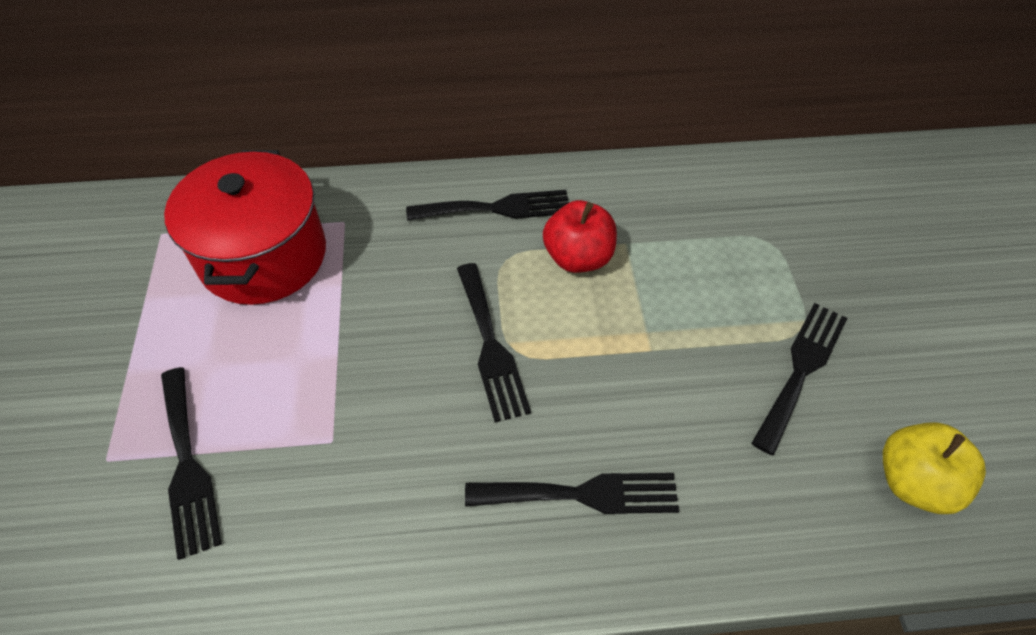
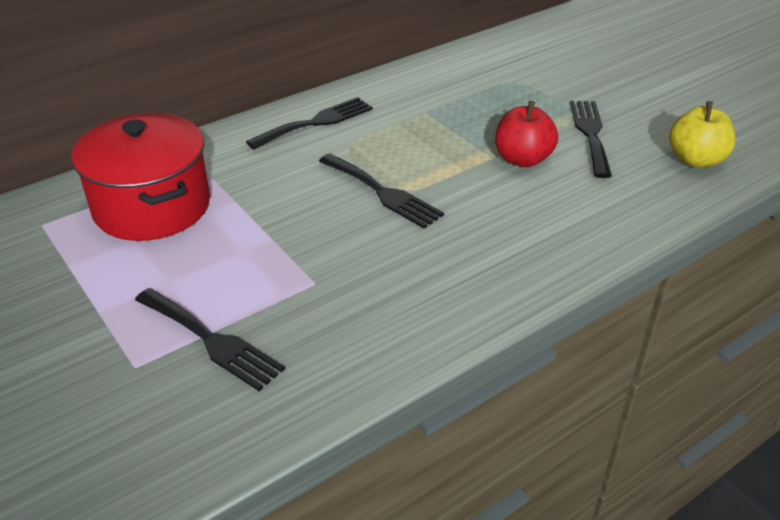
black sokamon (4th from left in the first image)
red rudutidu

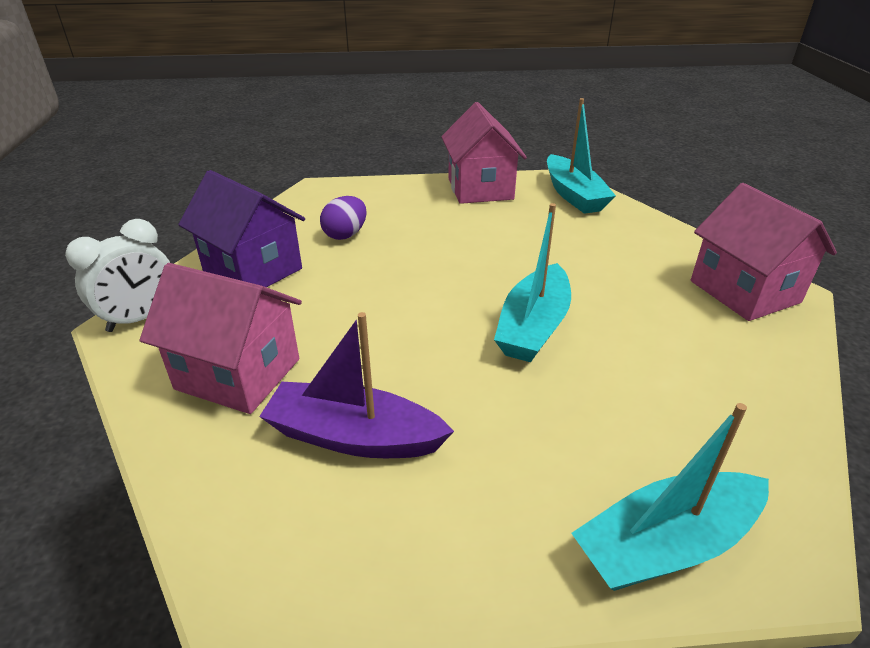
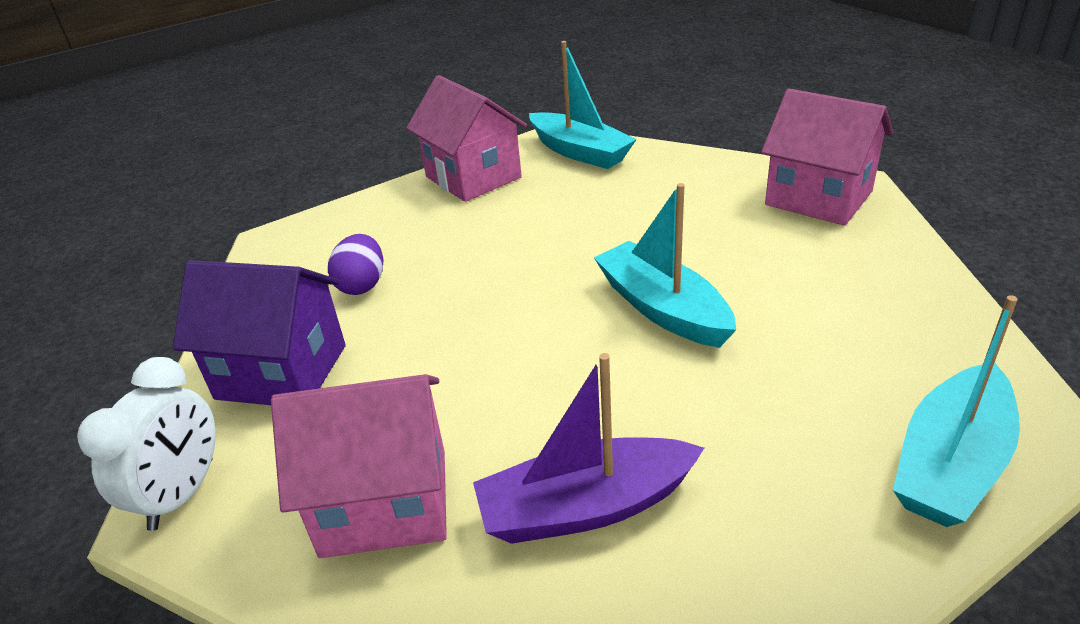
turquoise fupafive (2nd from left)

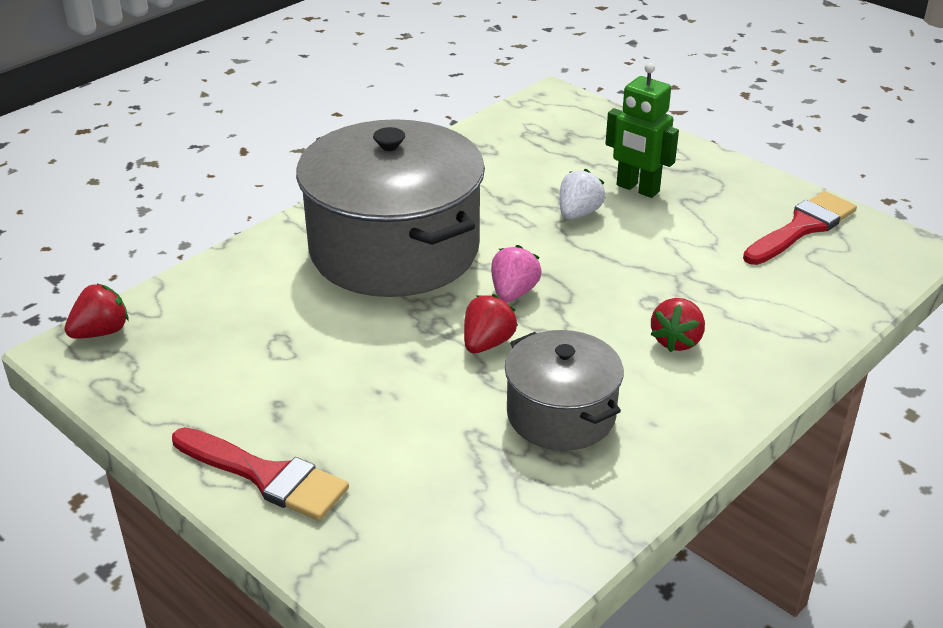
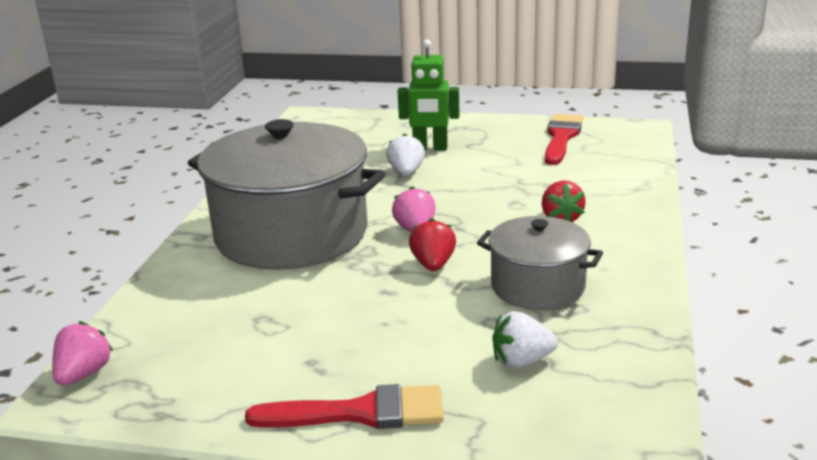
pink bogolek (1st from left)
white bogolek (2nd from left)

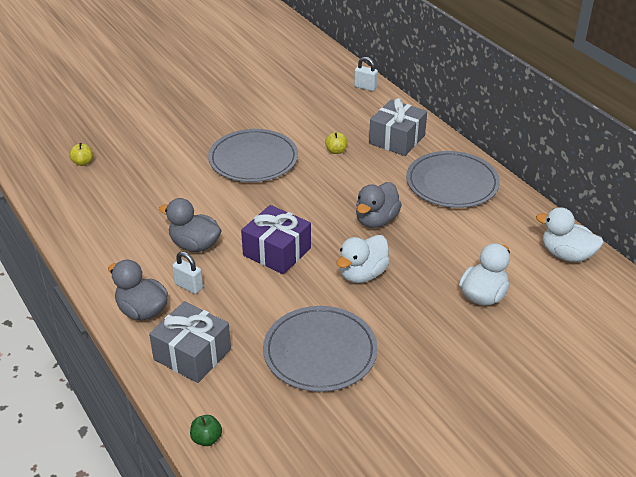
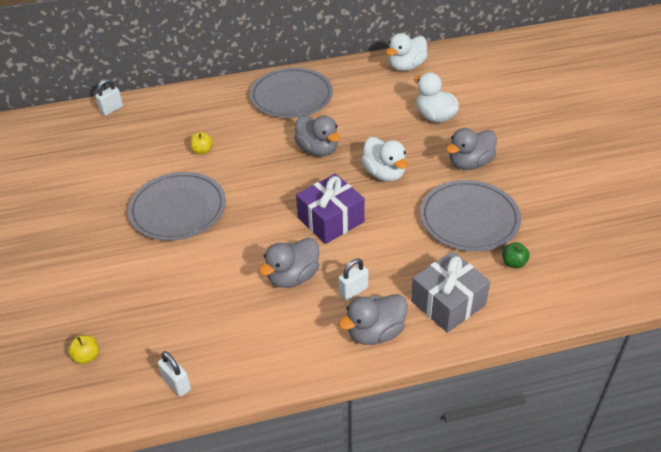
green rudutidu
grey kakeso (2nd from left in the first image)
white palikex (2nd from left)
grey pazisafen (4th from left)

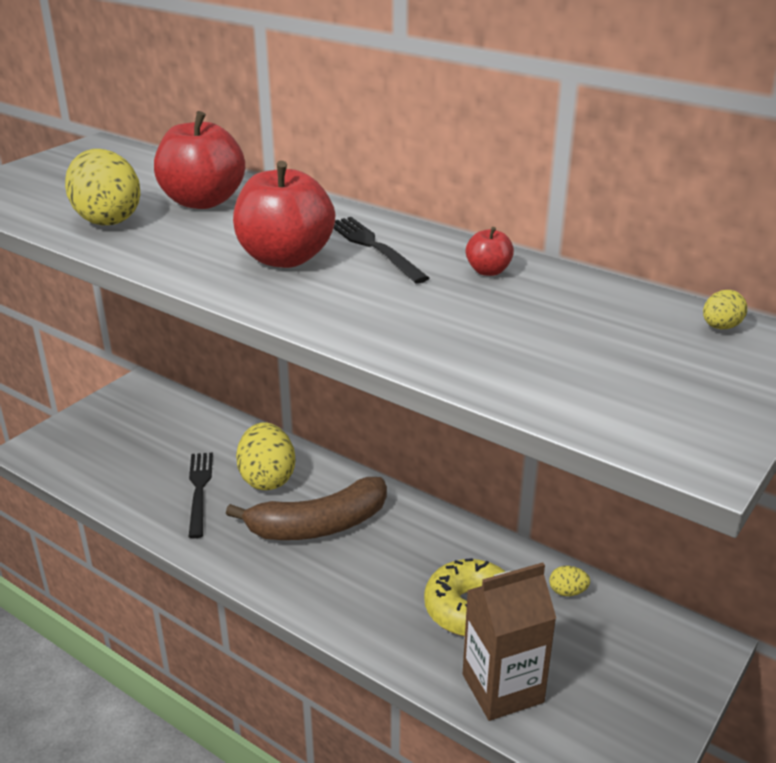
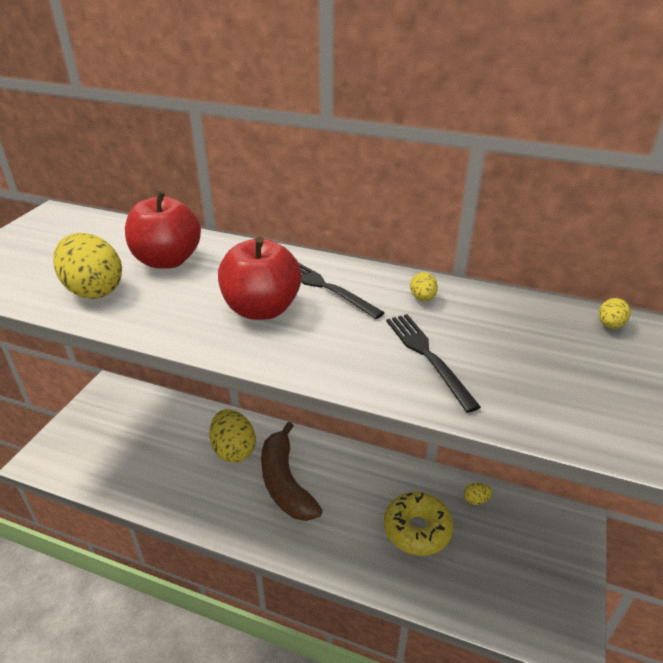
black sokamon (2nd from left)
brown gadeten
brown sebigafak
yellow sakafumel (3rd from left)

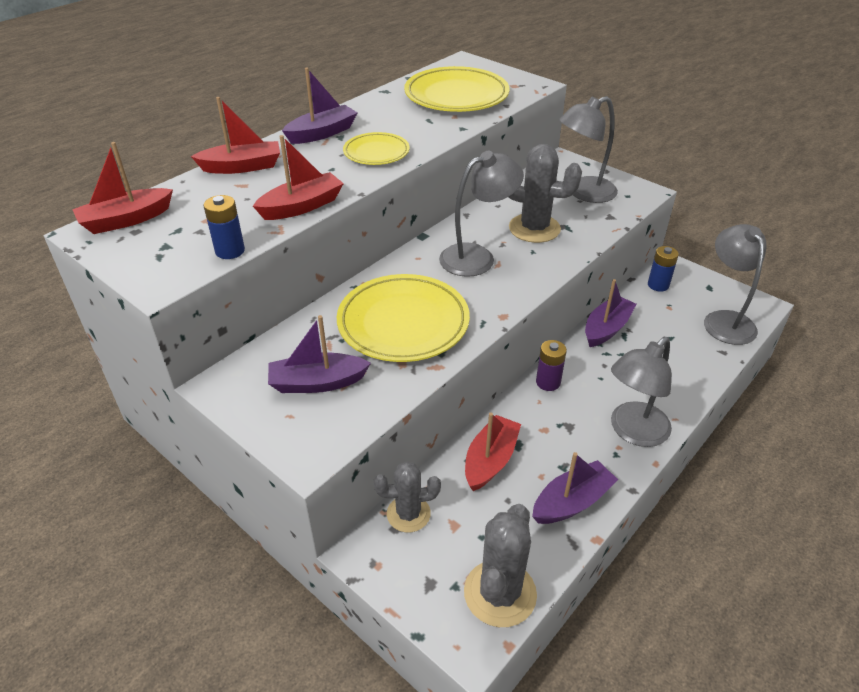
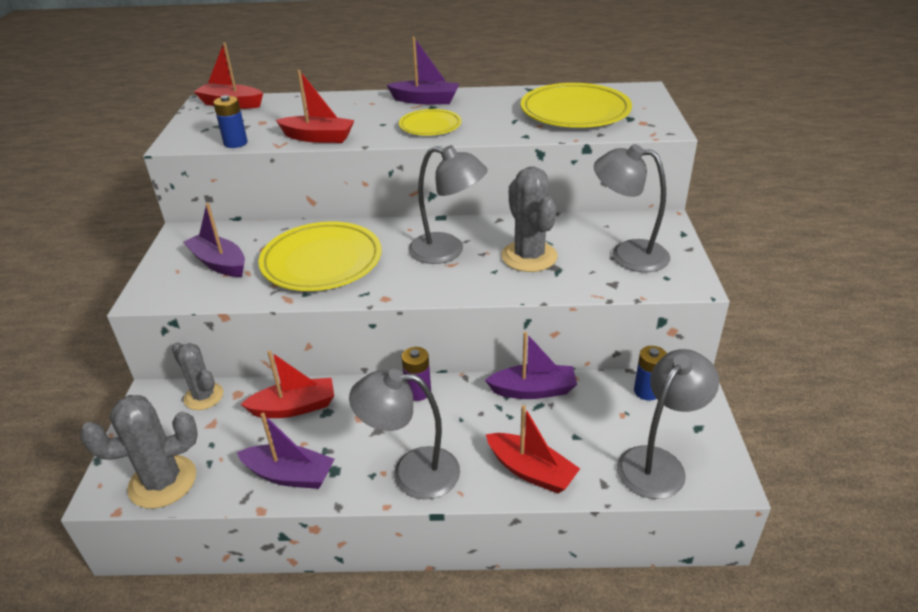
red fupafive (4th from left)

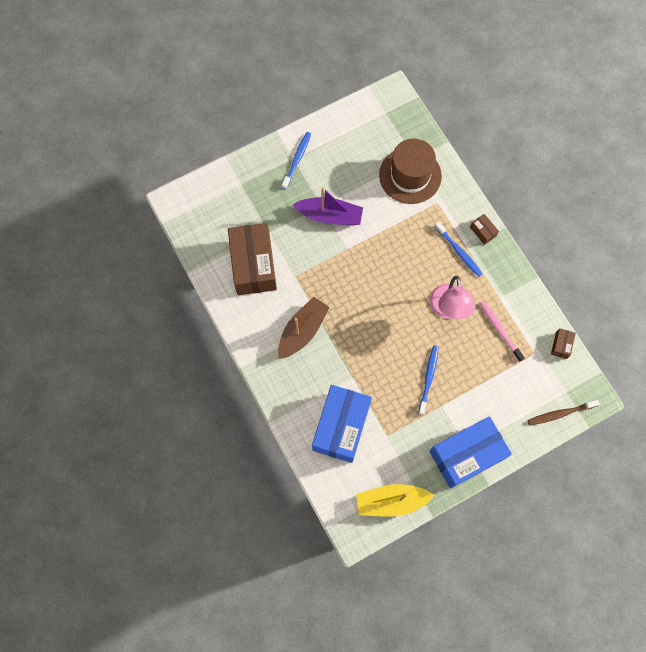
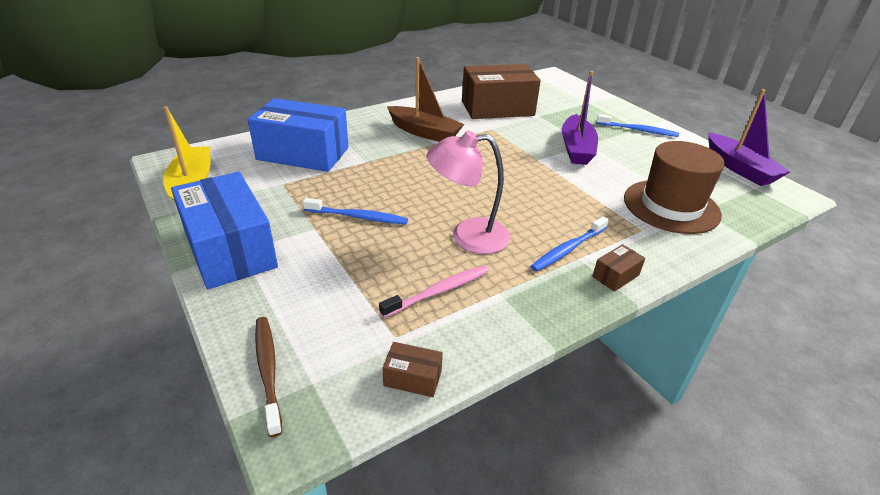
purple fupafive (2nd from left)

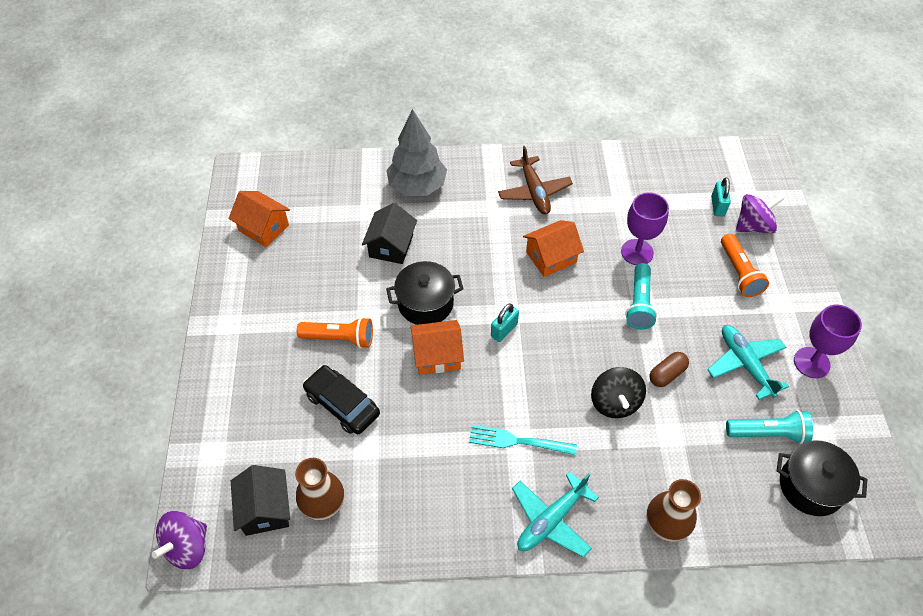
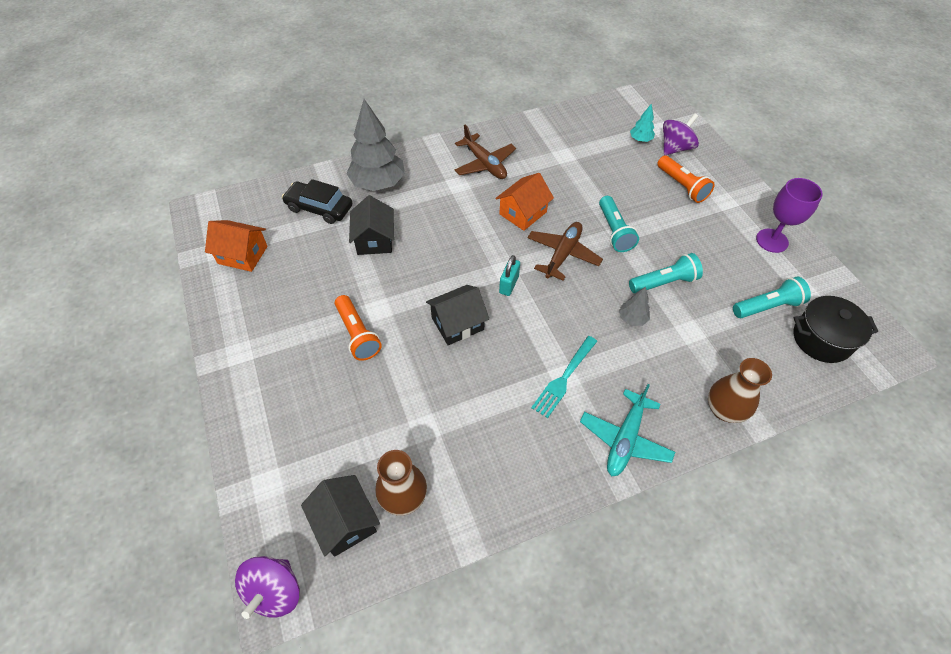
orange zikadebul (1st from left)
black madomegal
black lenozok (1st from left in the first image)
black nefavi (3rd from left)
turquoise sokamon
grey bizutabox (2nd from left)
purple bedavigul (1st from left in the first image)
turquoise zikadebul (2nd from left)
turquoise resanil (2nd from left in the first image)
turquoise bizutabox
brown resanil (2nd from left)

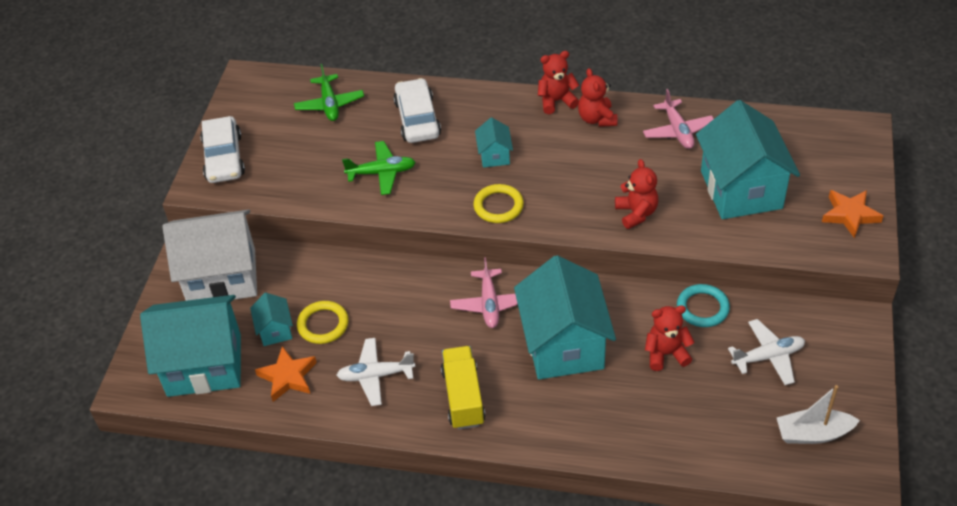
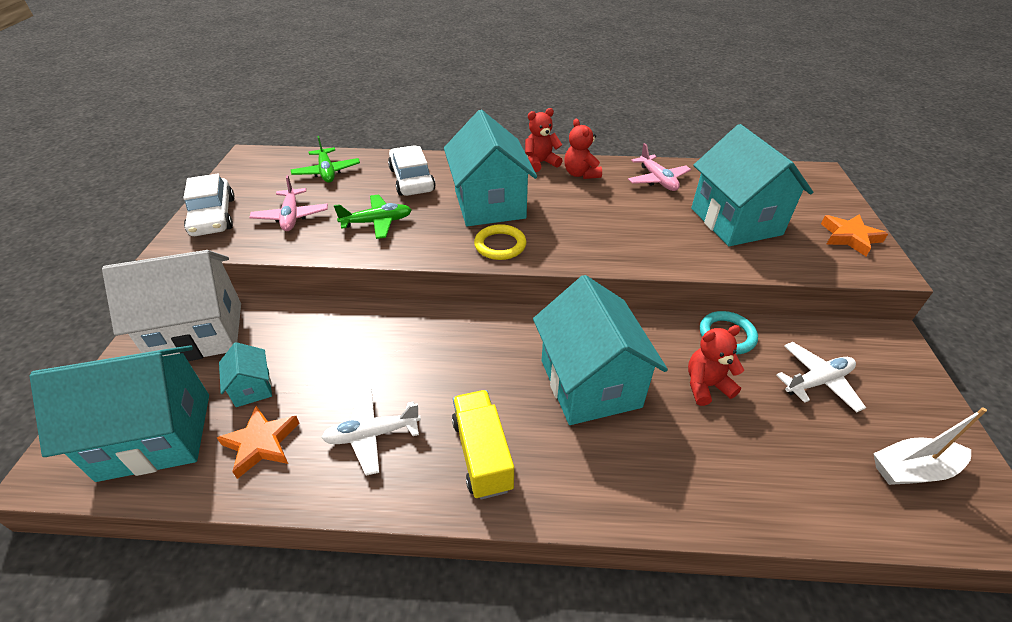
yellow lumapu (1st from left in the first image)
pink resanil (1st from left)
turquoise nefavi (3rd from left)
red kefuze (3rd from left in the first image)

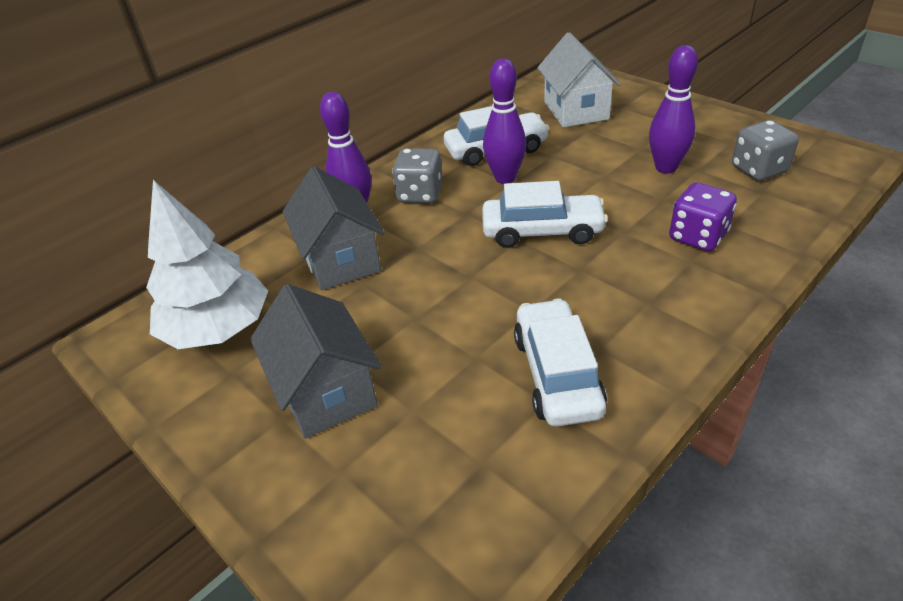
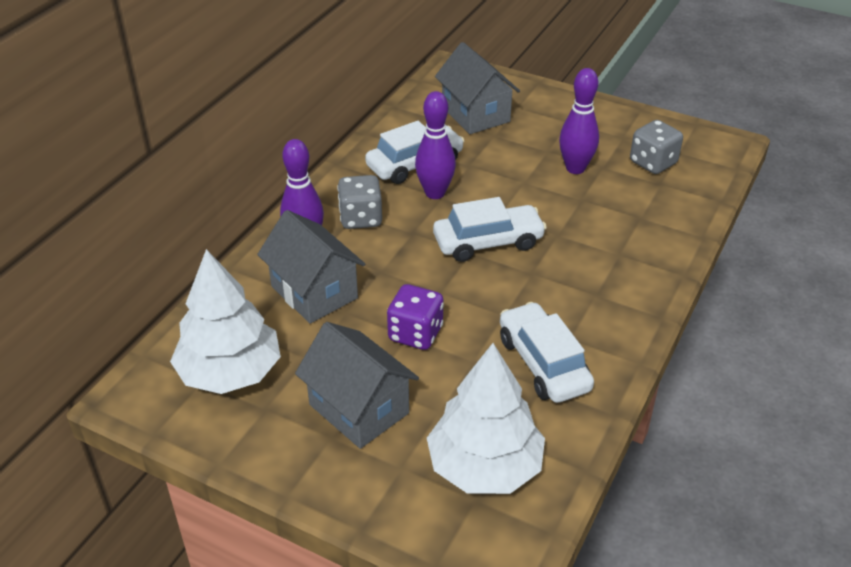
grey nefavi (3rd from left)
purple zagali
white bizutabox (2nd from left)

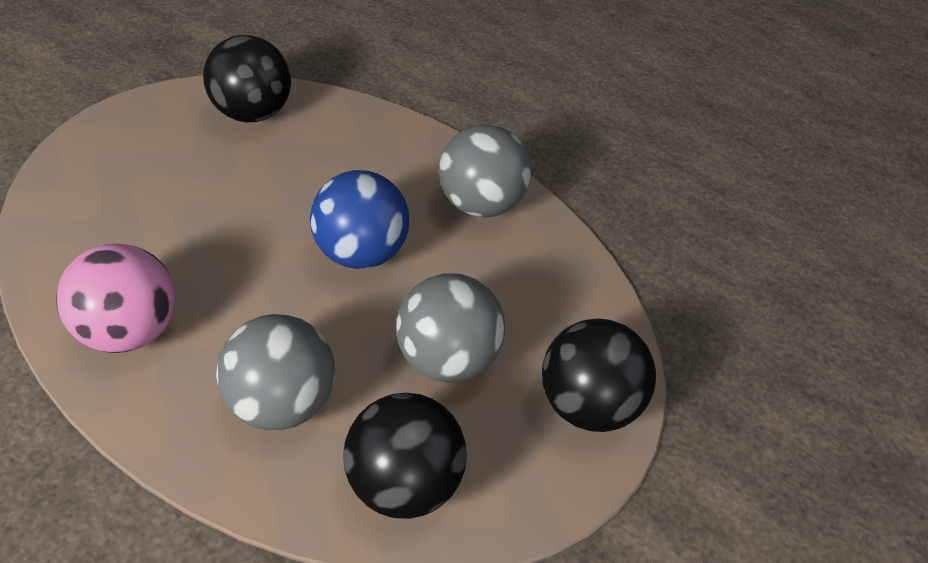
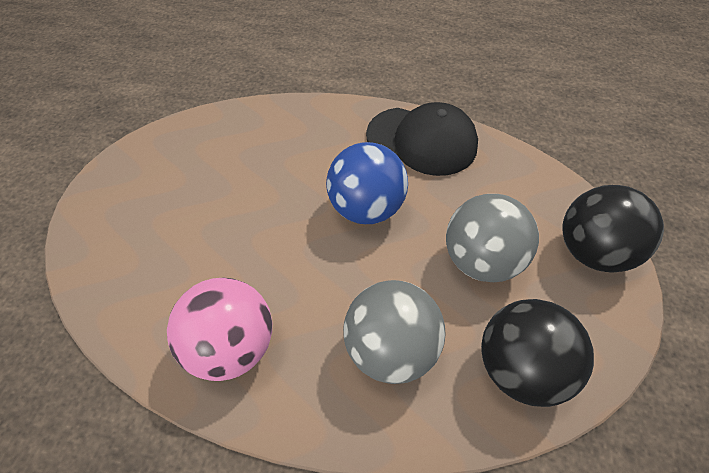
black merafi (1st from left in the first image)
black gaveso

